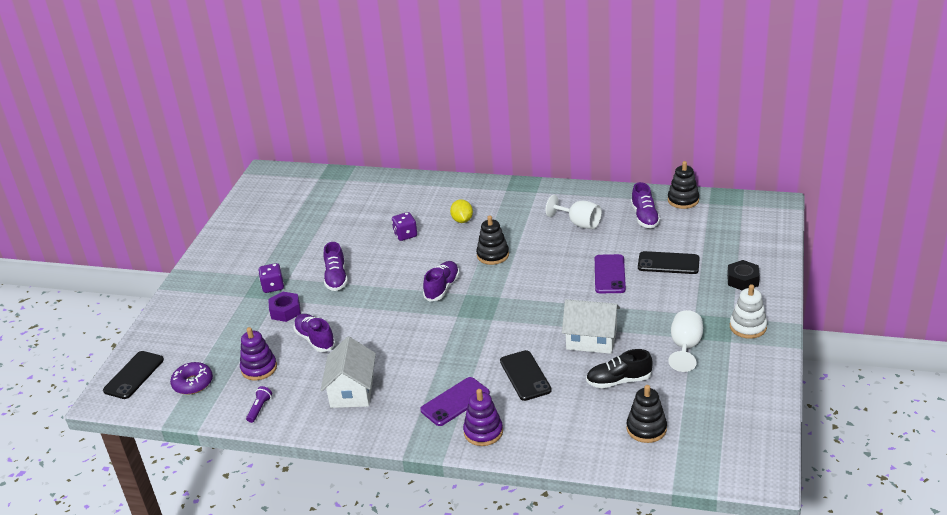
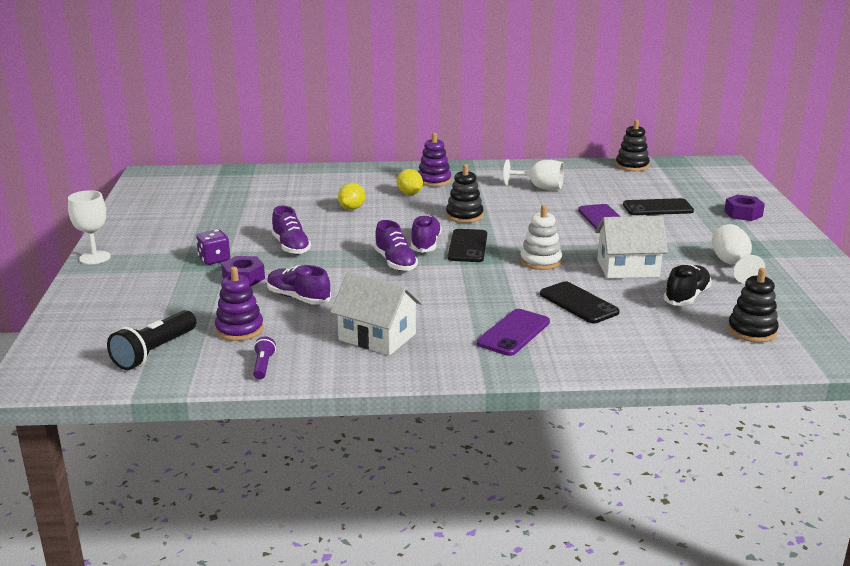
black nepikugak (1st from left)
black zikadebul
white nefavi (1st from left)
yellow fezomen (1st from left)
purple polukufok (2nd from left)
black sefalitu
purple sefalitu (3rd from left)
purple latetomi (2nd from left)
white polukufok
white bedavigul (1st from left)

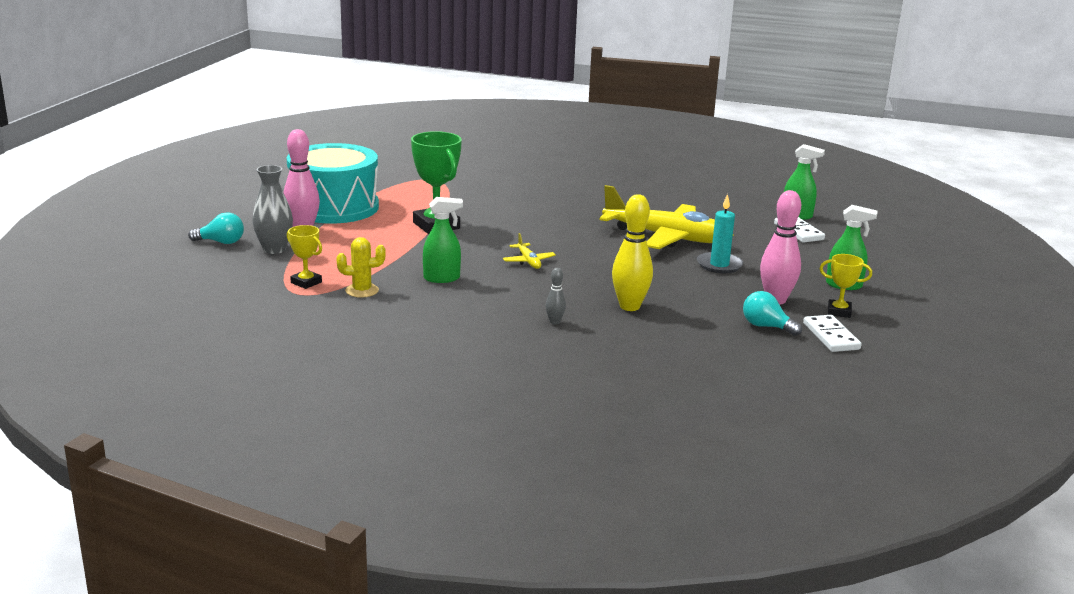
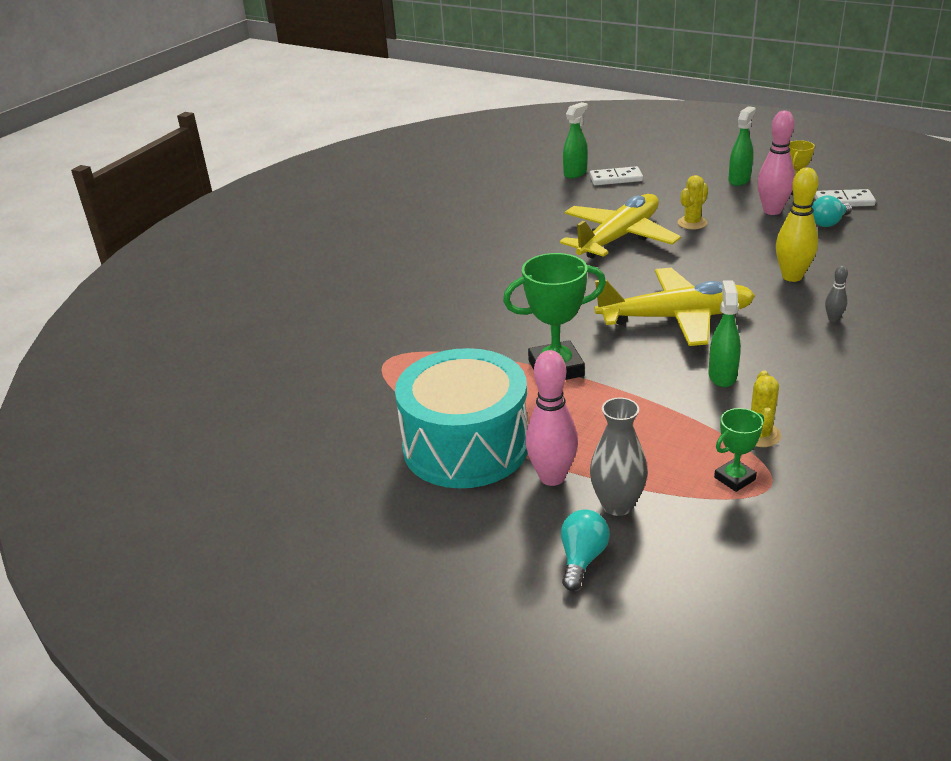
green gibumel (2nd from left)
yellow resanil (2nd from left)
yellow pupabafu (1st from left)

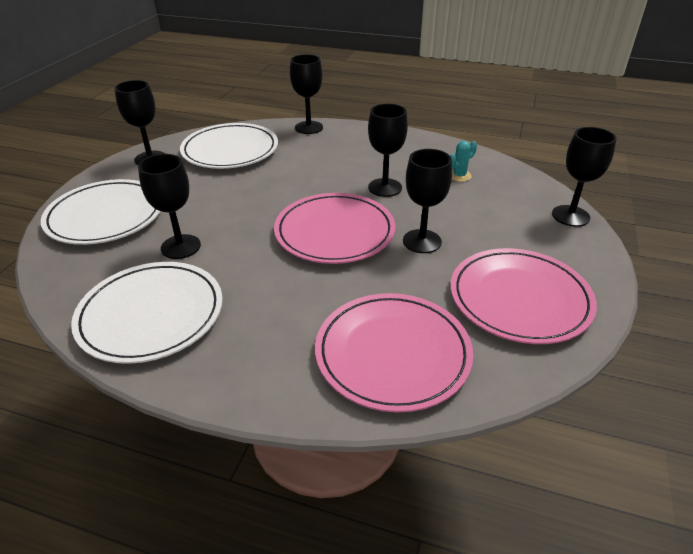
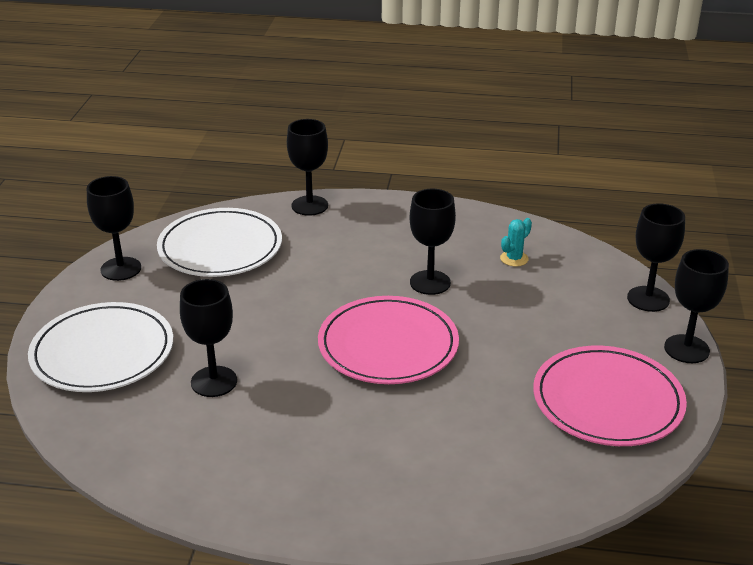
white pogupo (2nd from left in the first image)
pink pogupo (2nd from left in the first image)
black bedavigul (6th from left)

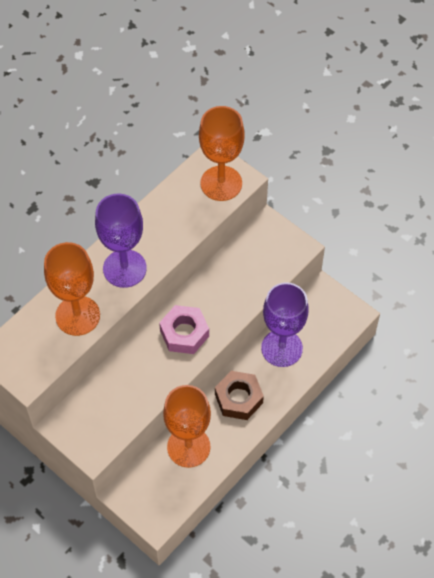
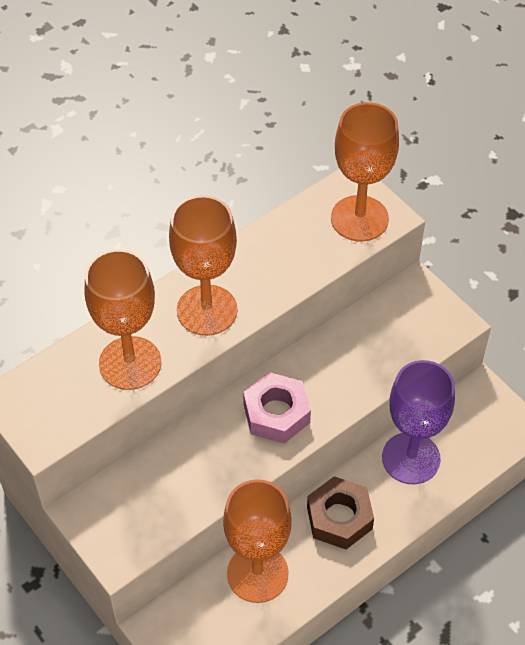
orange bedavigul (2nd from left)

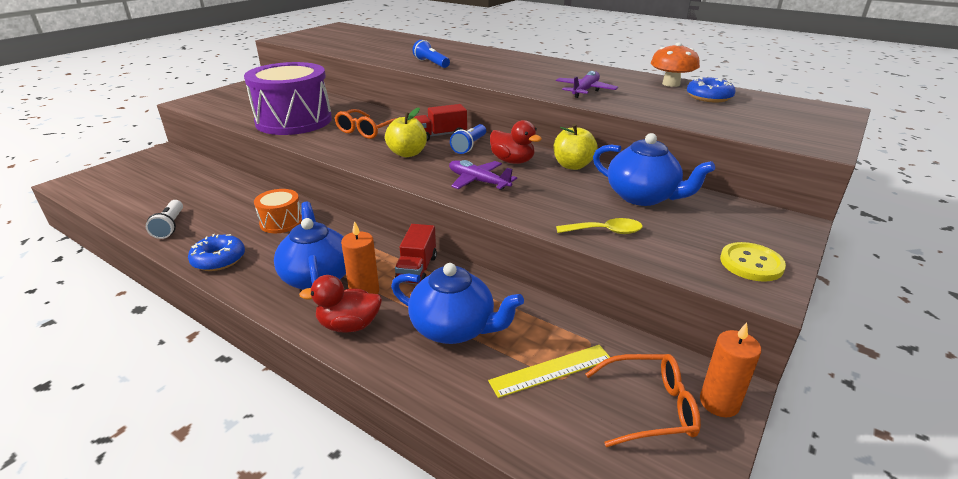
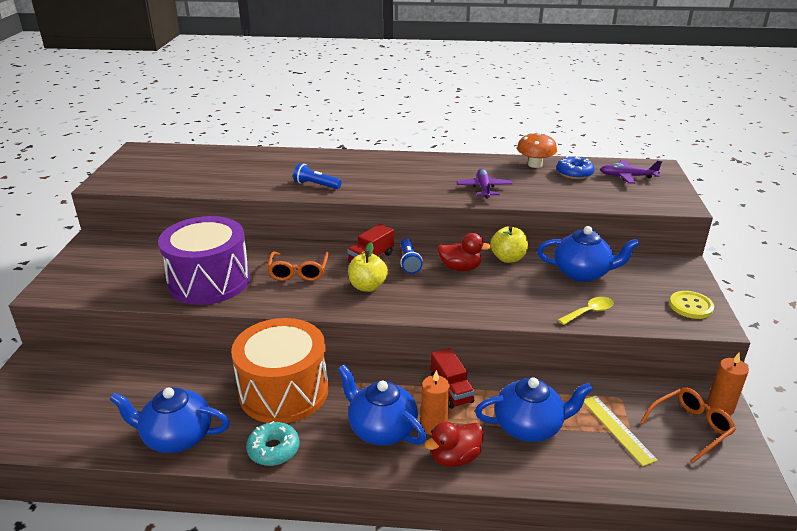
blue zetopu (1st from left)
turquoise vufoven
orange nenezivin
purple resanil (2nd from left)
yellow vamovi

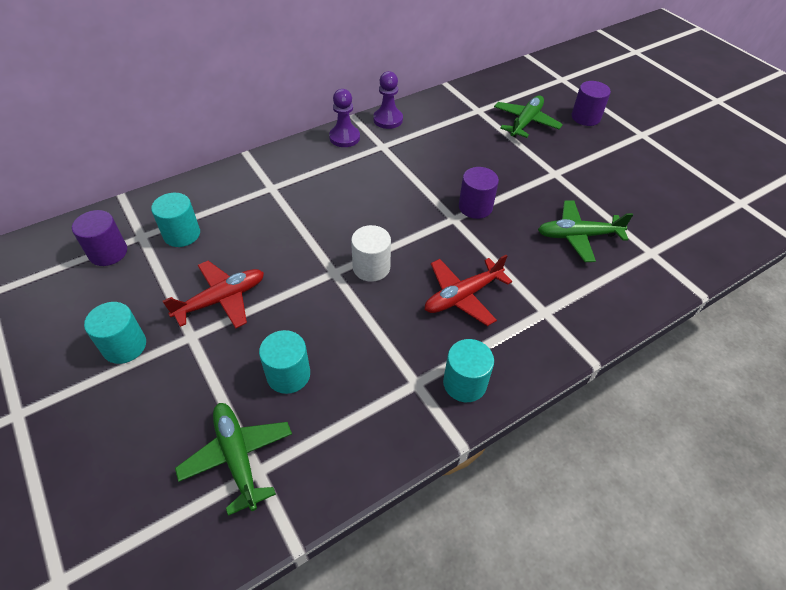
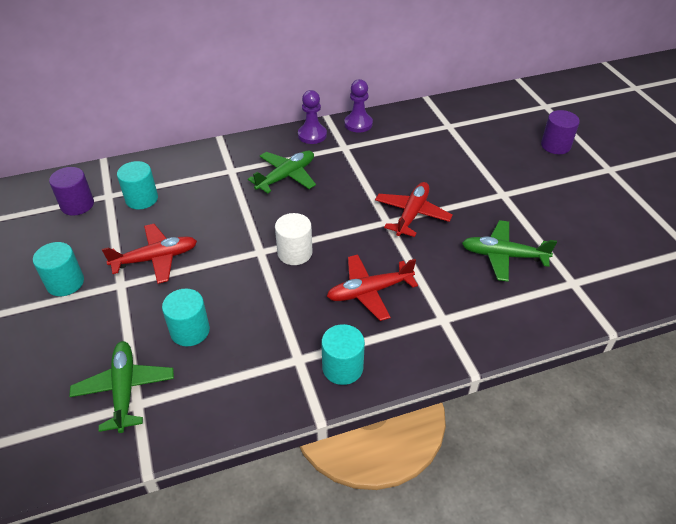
red resanil (3rd from left)
green resanil (2nd from left)

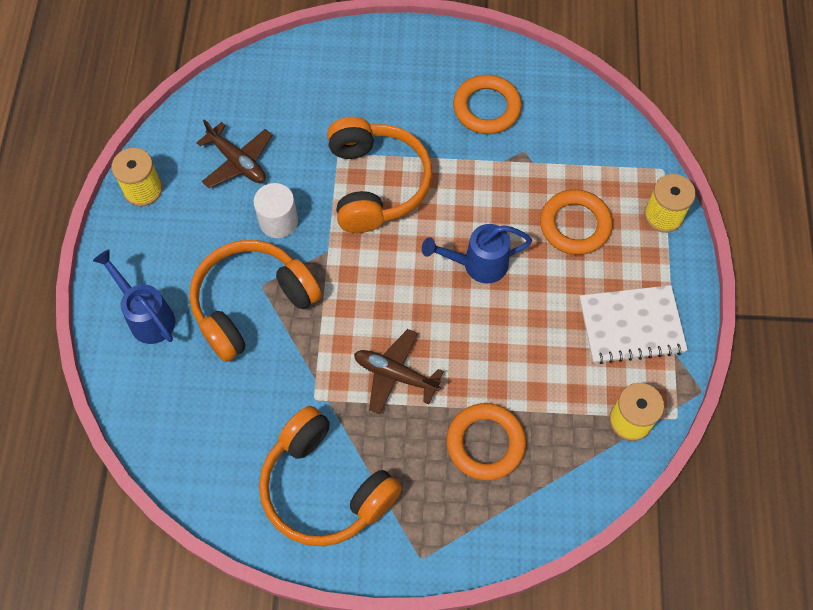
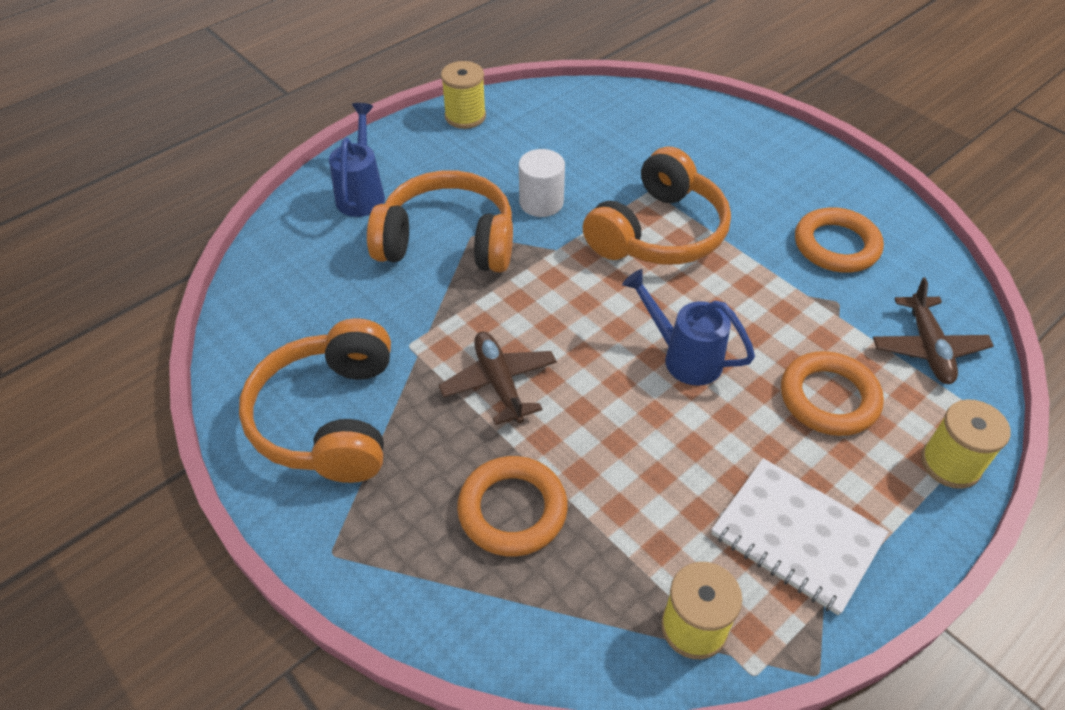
brown resanil (2nd from left)

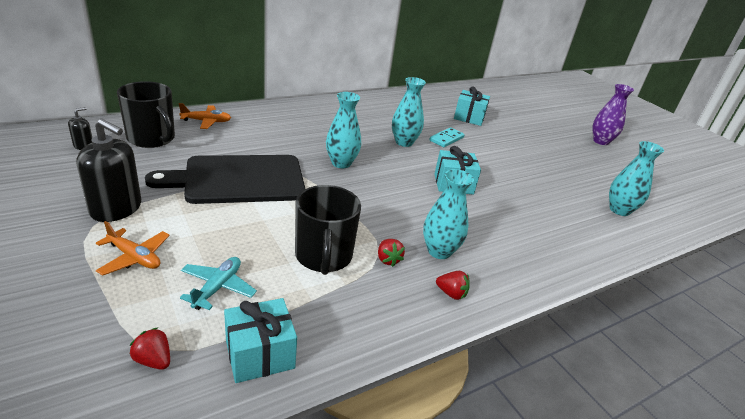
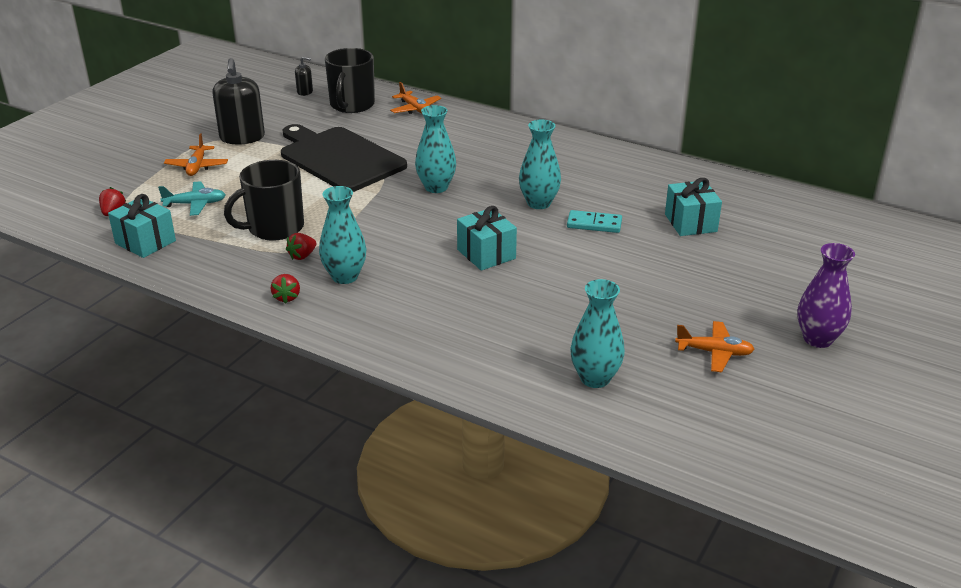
orange resanil (3rd from left)

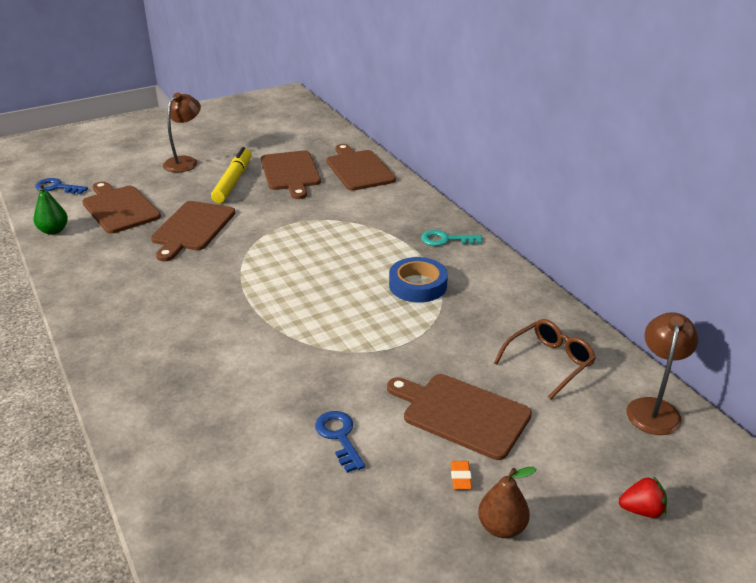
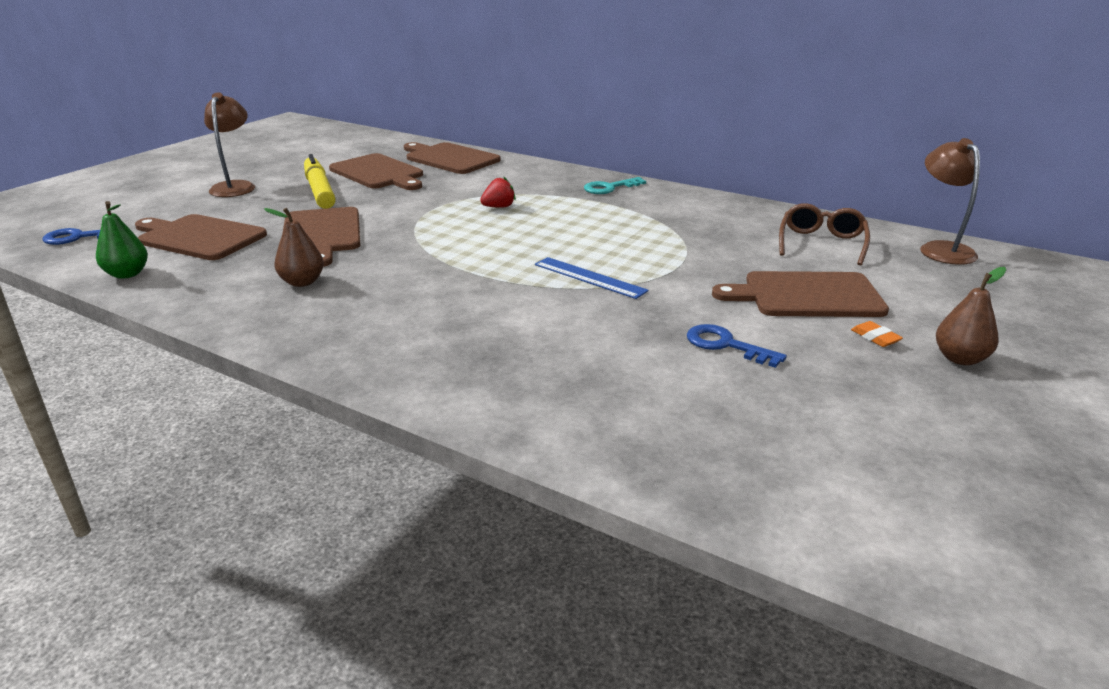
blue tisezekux
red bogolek
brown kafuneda (1st from left)
blue vamovi

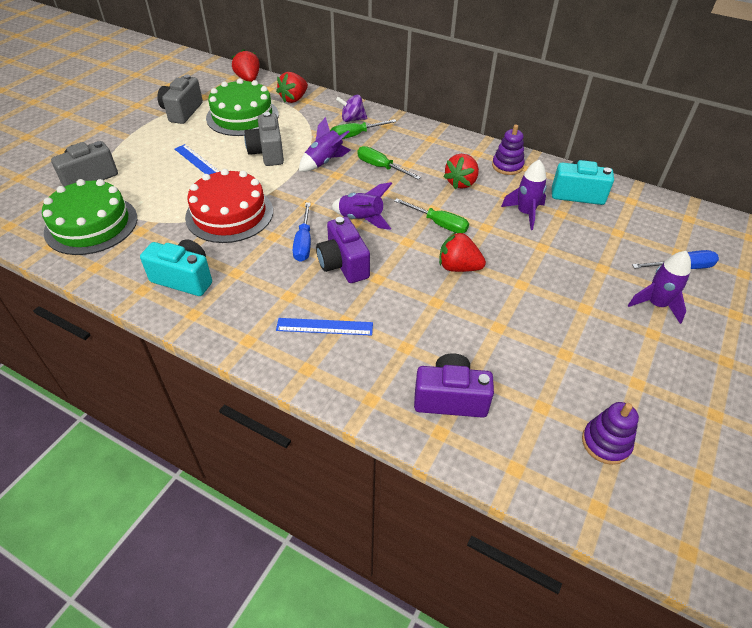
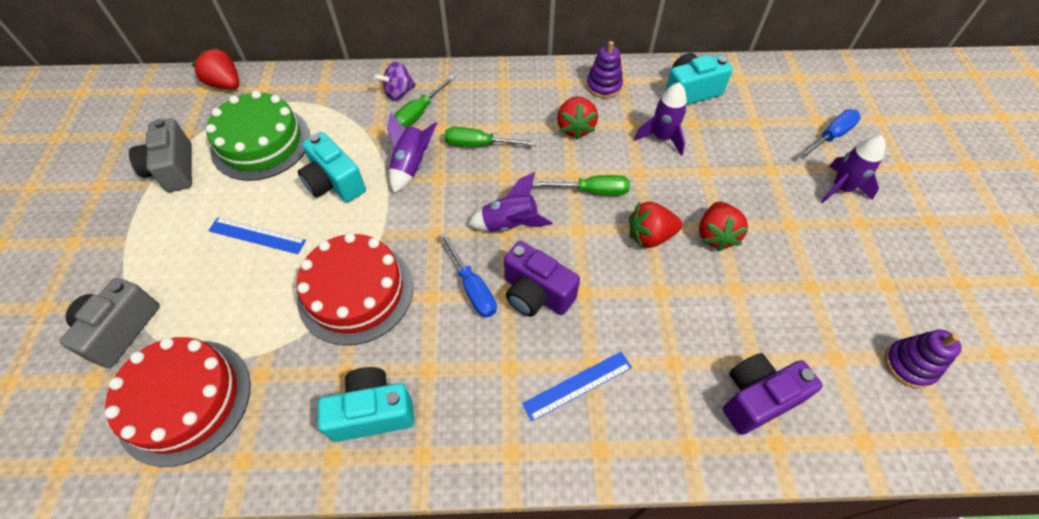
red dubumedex (1st from left)
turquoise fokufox (1st from left)
red bogolek (4th from left)

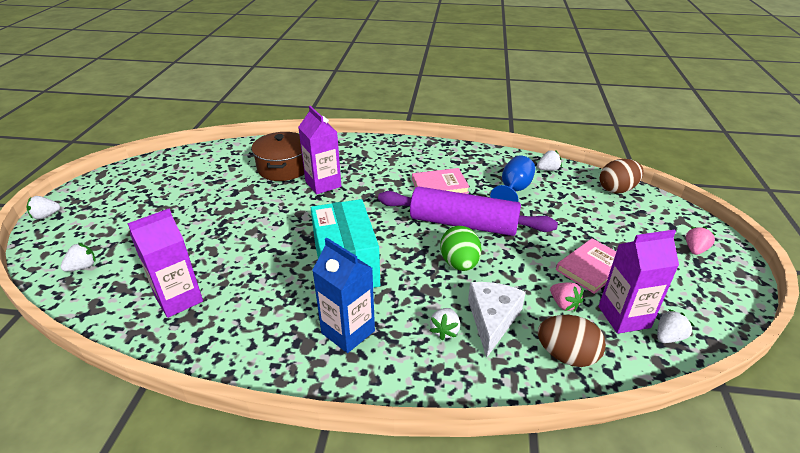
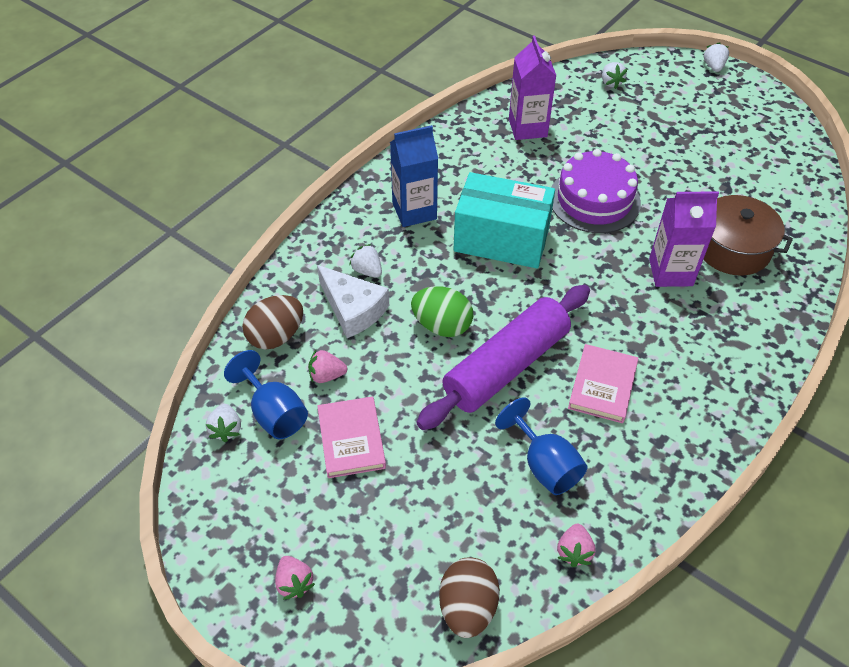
pink bogolek (3rd from left)
blue bedavigul (1st from left)
purple dubumedex

